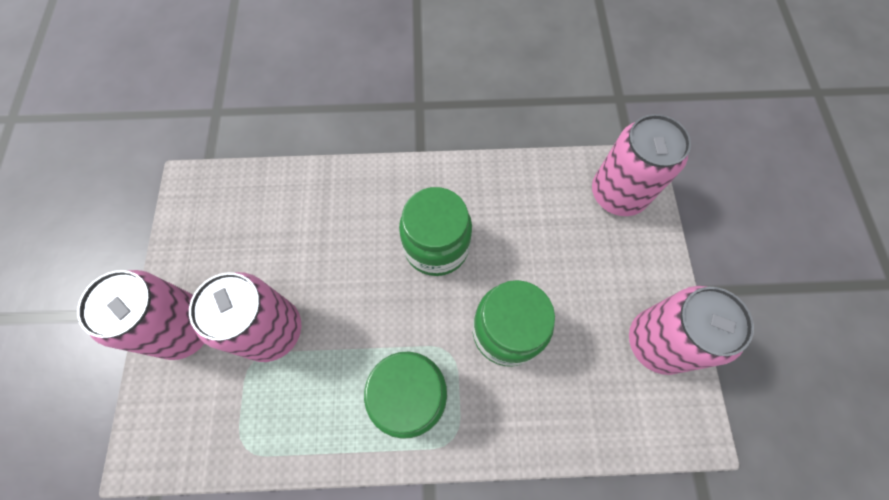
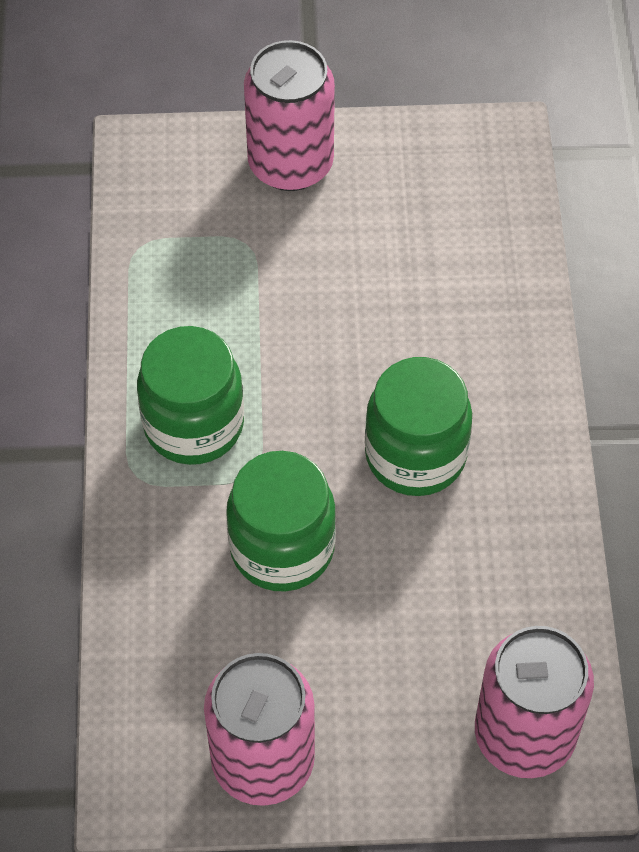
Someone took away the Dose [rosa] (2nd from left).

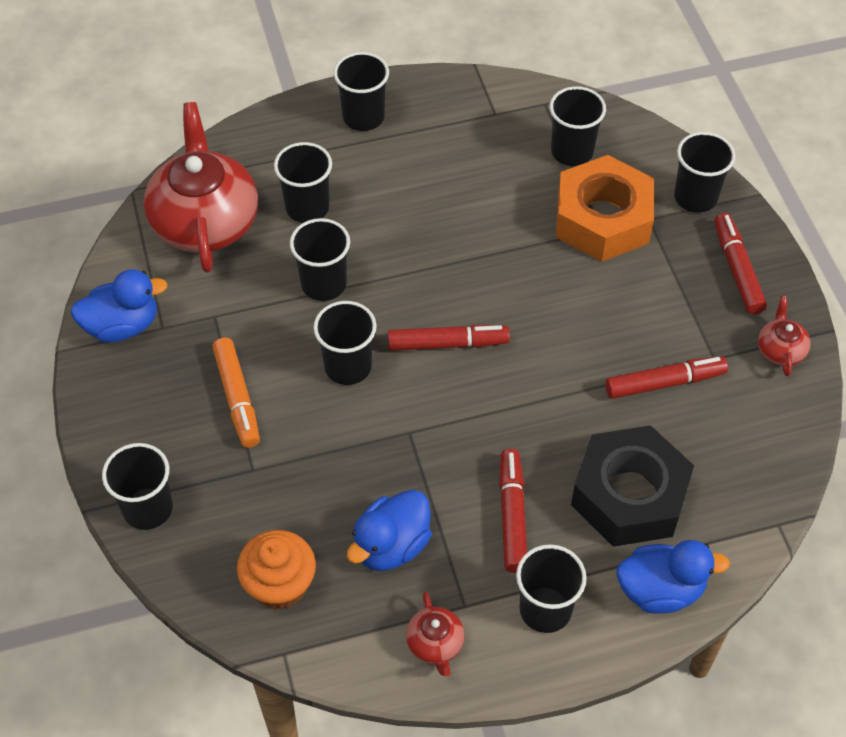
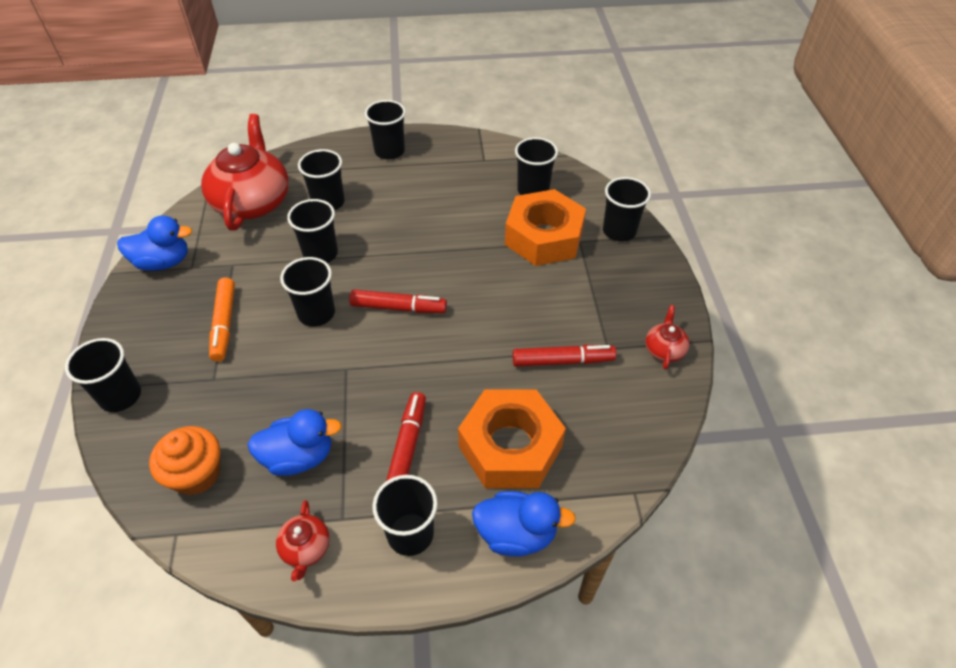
Someone took away the Filzstift [rot] (4th from left).
Someone repainted the Sechskantmutter [schwarz], which became the Sechskantmutter [orange] (1st from left).
Someone rotated the Ente [blau] (2nd from left) by 150 degrees counterclockwise.

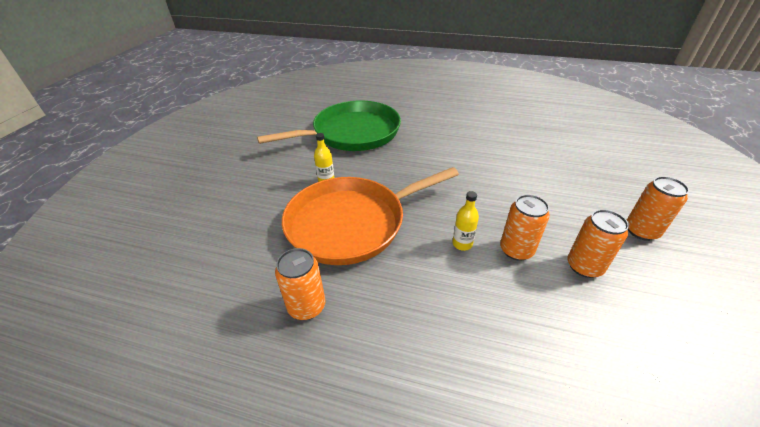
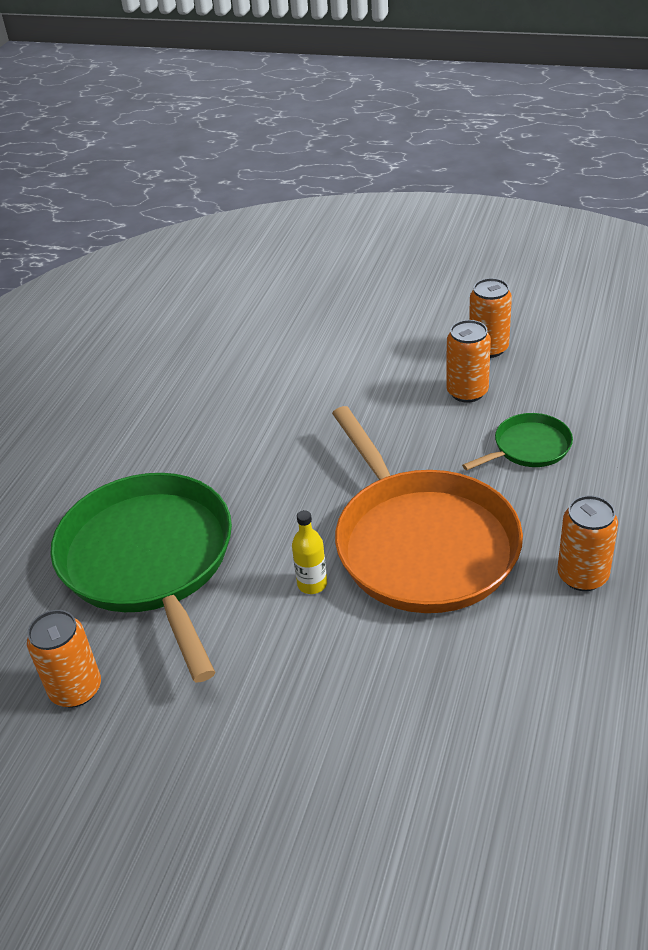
Someone took away the Flasche [gelb] (2nd from left).
Someone put down the Pfanne [grün] (2nd from left).
Someone carried the Dose [orange] (4th from left in the first image).

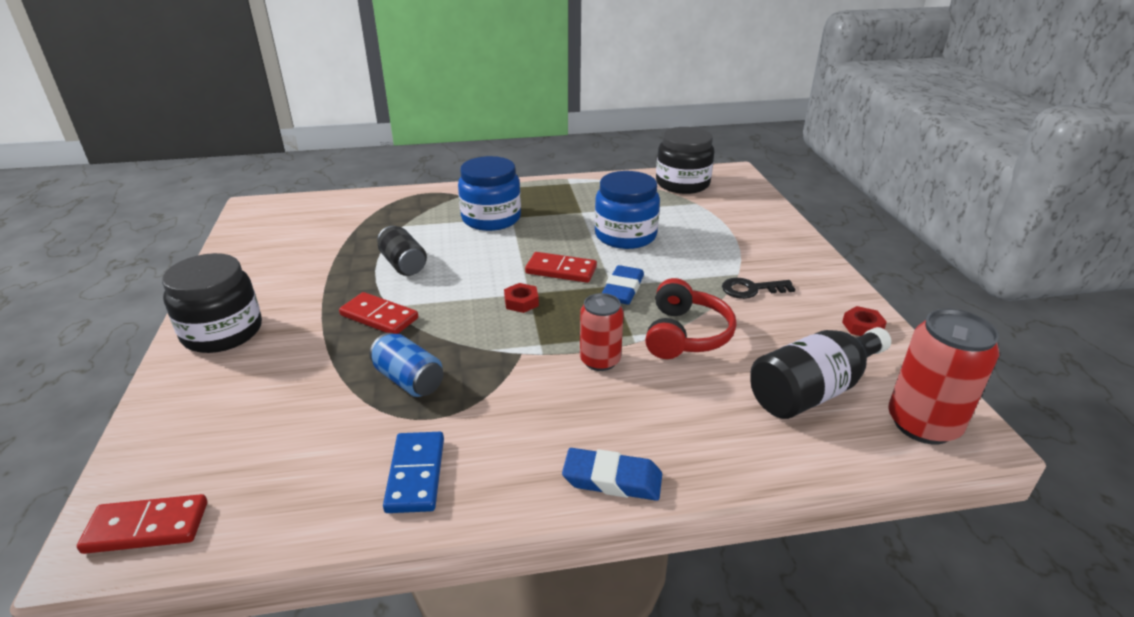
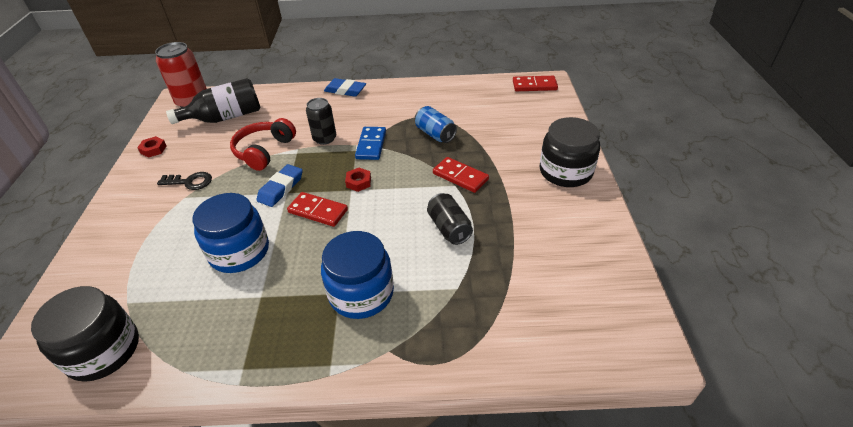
Someone carried the Dominostein [blau].
Someone repainted the Dose [rot] (1st from left), which became the Dose [schwarz] (1st from left).

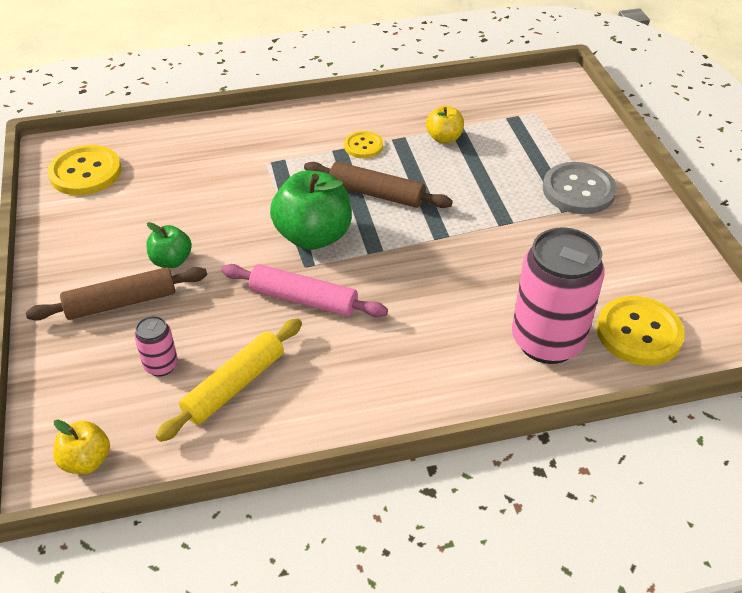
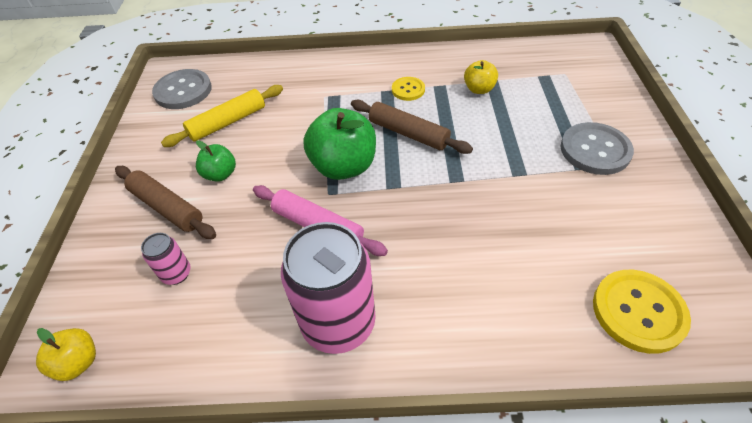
Someone carried the Nudelholz [gelb].
Someone carried the Dose [rosa] (2nd from left).
Someone repainted the Knopf [gelb] (1st from left), which became the Knopf [grau] (1st from left).
Someone rotated the Nudelholz [braun] (1st from left) by 45 degrees clockwise.

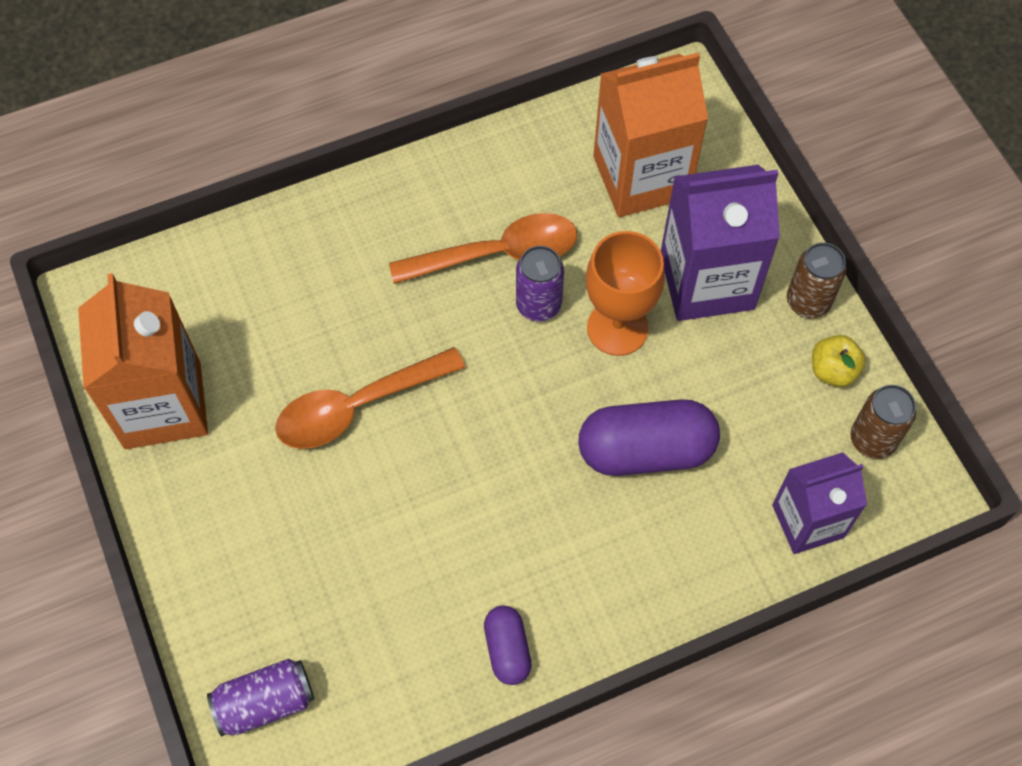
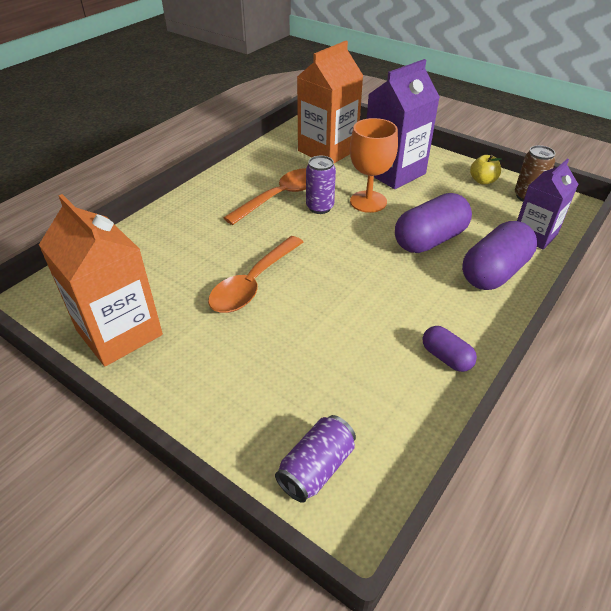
Someone took away the Dose [braun] (1st from left).
Someone put down the Kapsel [lila] (3rd from left).

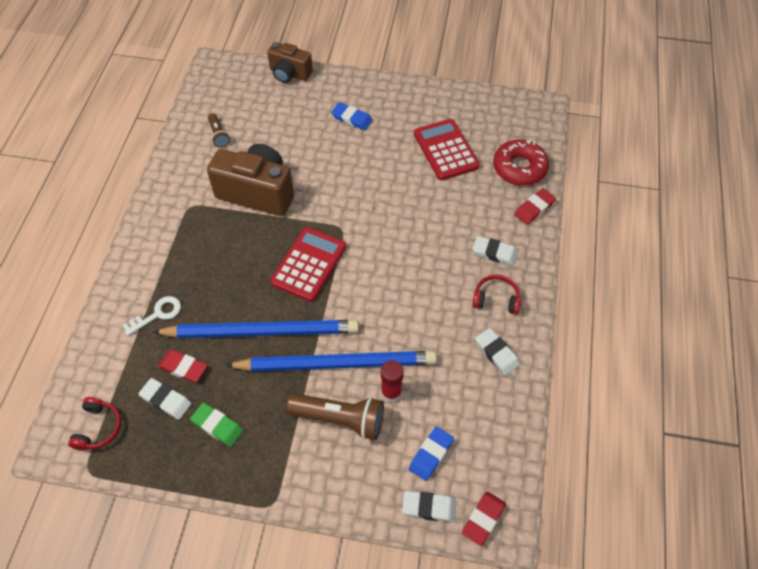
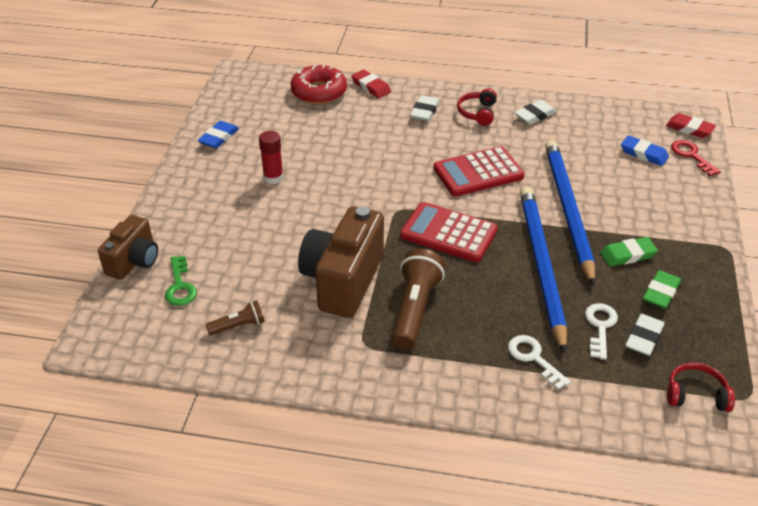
Someone put down the Schlüssel [grün].
Someone put down the Radiergummi [grün] (1st from left).
Someone carried the Taschenlampe [braun] (2nd from left).
Someone carried the Radiergummi [blau] (1st from left).
Someone carried the Klebestift [rot].
Someone carried the Taschenrechner [rot] (2nd from left).
Someone swapped the Radiergummi [rot] (1st from left) for the Schlüssel [weiß] (2nd from left).
Someone swapped the Radiergummi [weiß] (2nd from left) for the Schlüssel [rot].

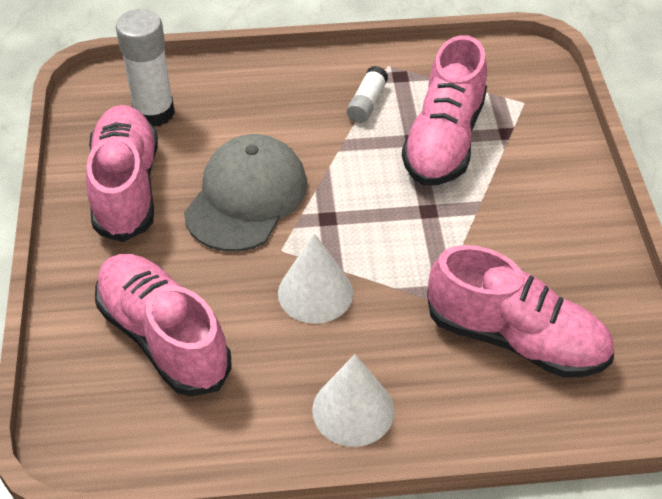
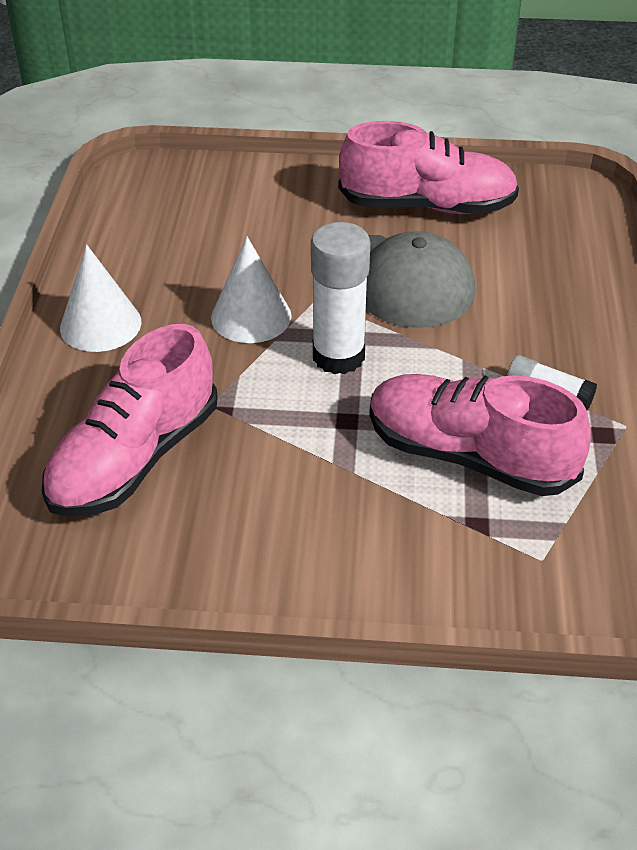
Someone took away the Schuh [rosa] (2nd from left).
Someone carried the Klebestift [weiß] (1st from left).

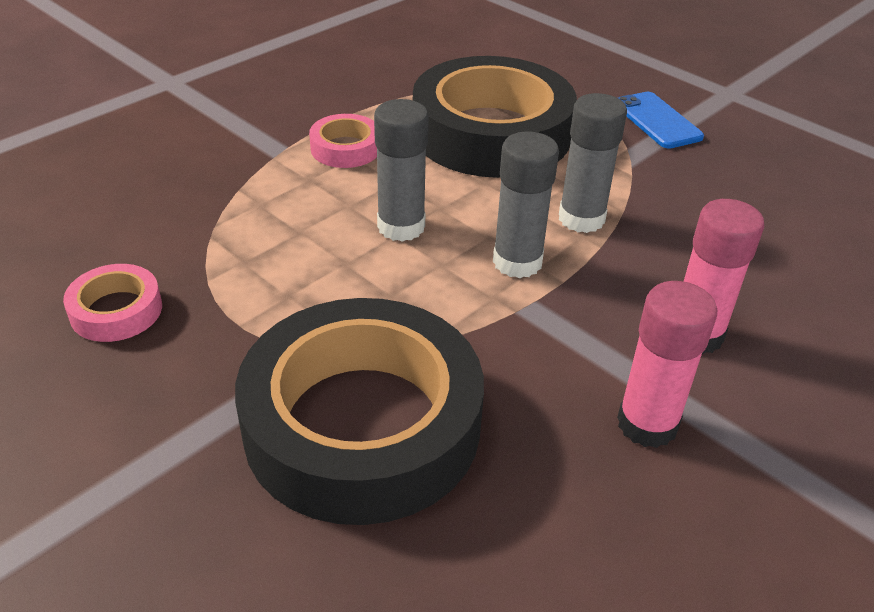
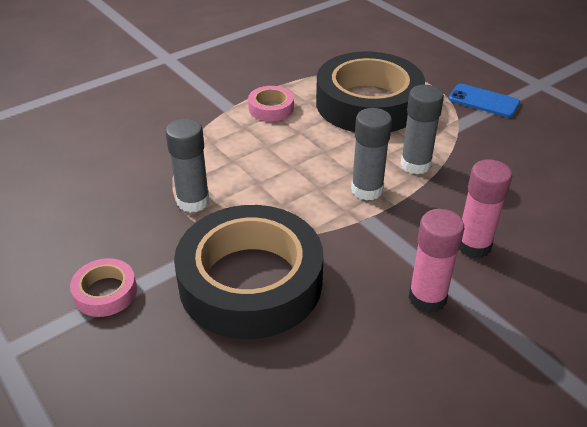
Someone carried the Klebeband [rosa] (1st from left).
Someone carried the Klebestift [grau] (1st from left).
Someone rotated the Handy [blau] by 45 degrees counterclockwise.

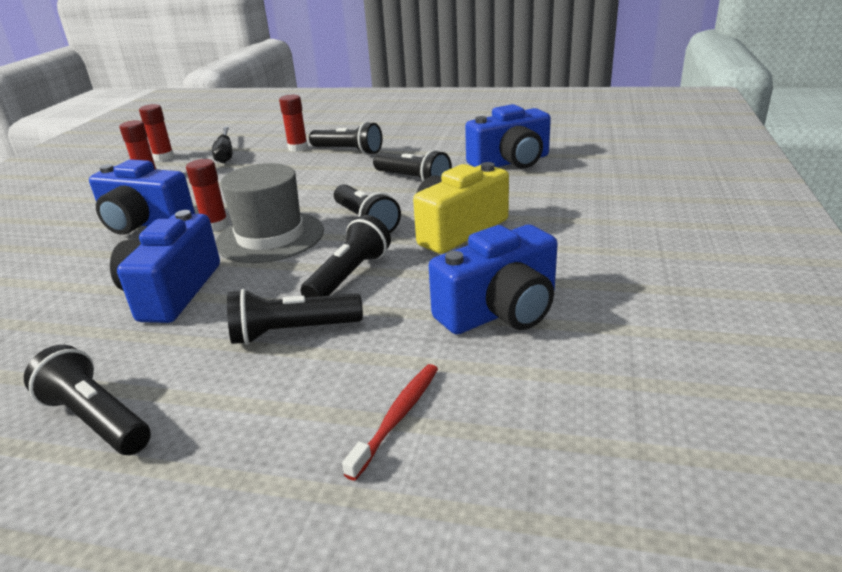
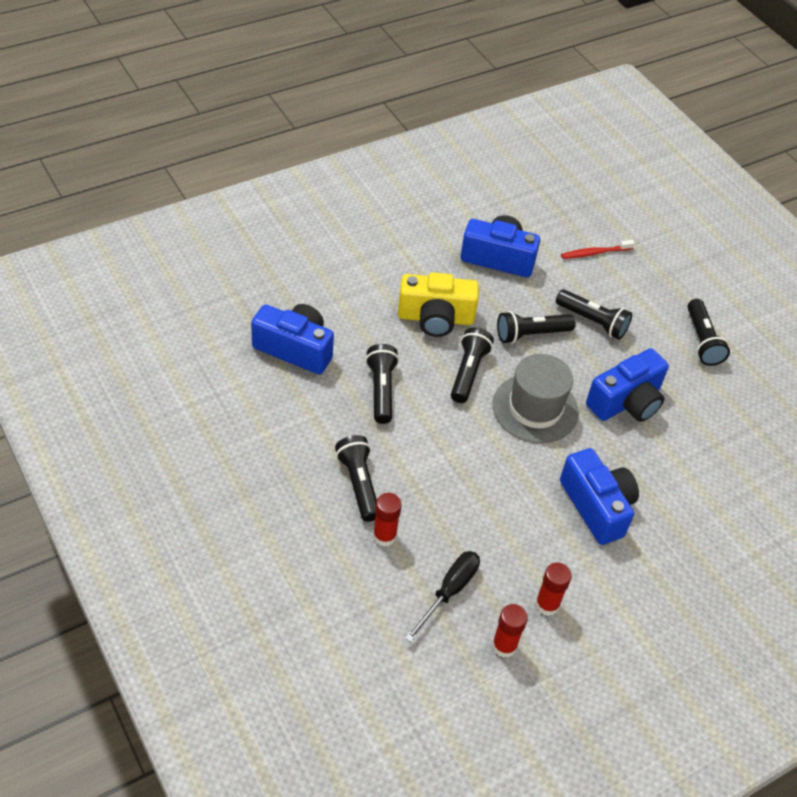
Someone took away the Klebestift [rot] (3rd from left).

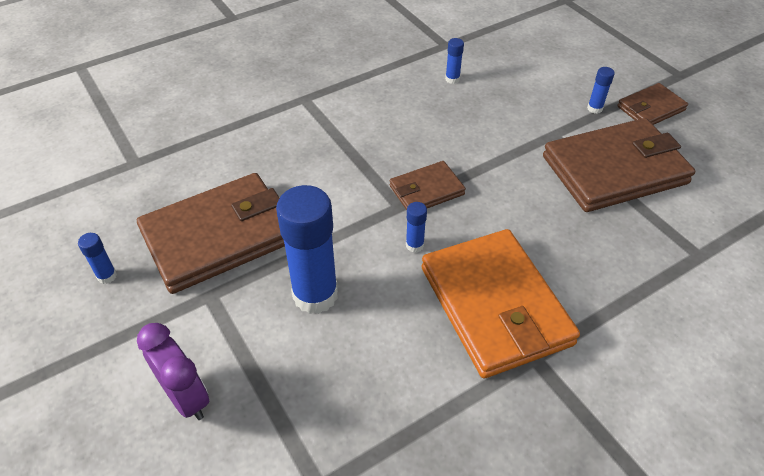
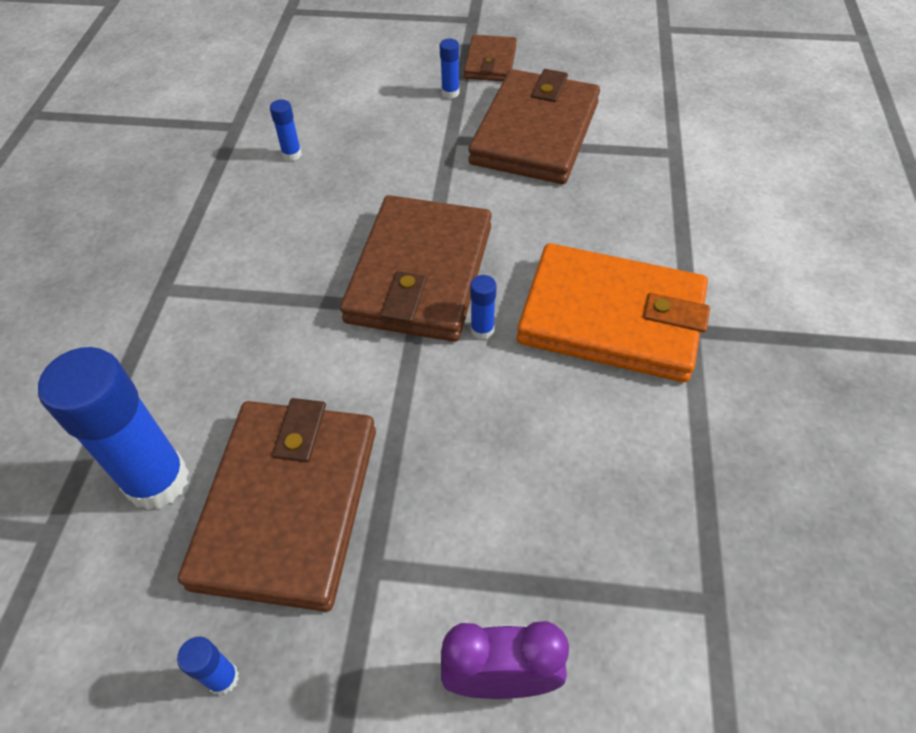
Someone carried the Klebestift [blau] (2nd from left in the first image).
Someone scaled the Geldbörse [braun] (2nd from left) by 1.95.

